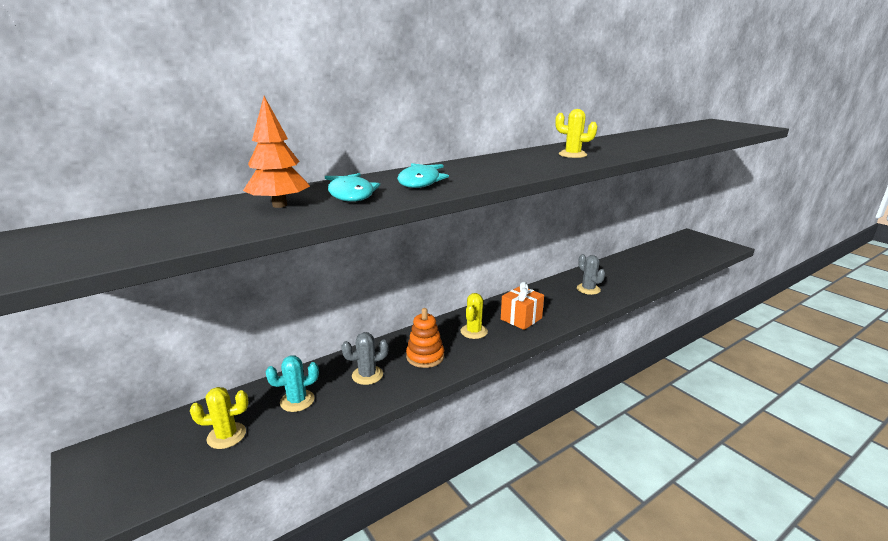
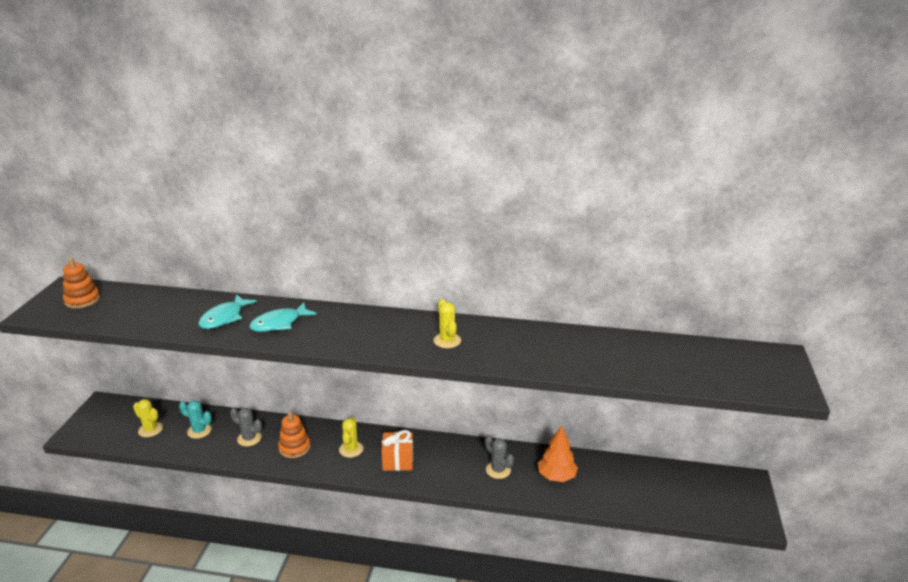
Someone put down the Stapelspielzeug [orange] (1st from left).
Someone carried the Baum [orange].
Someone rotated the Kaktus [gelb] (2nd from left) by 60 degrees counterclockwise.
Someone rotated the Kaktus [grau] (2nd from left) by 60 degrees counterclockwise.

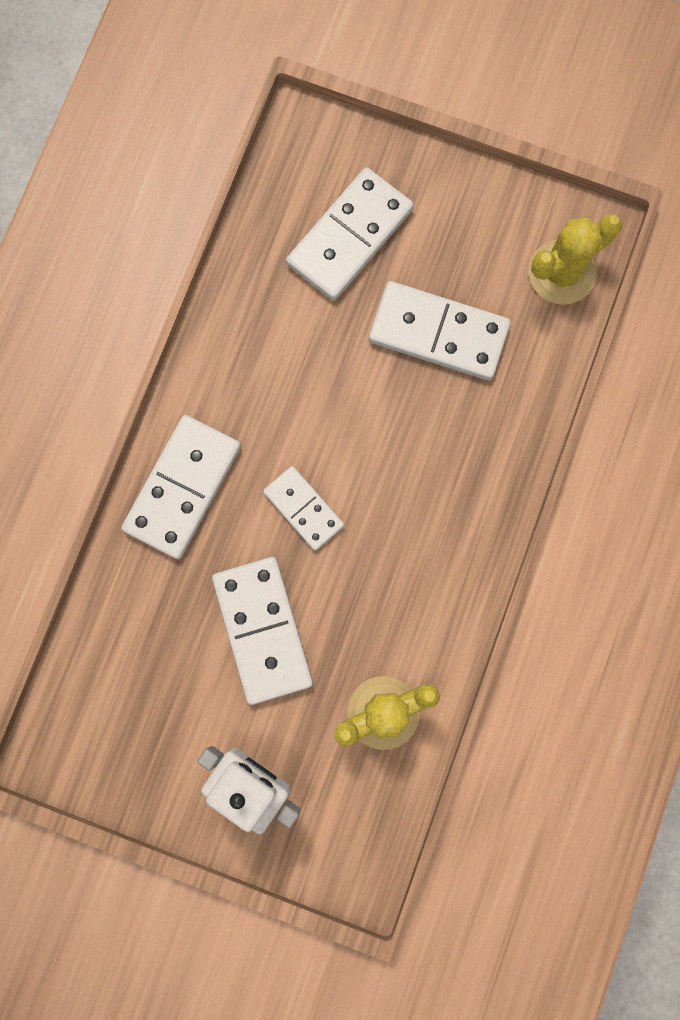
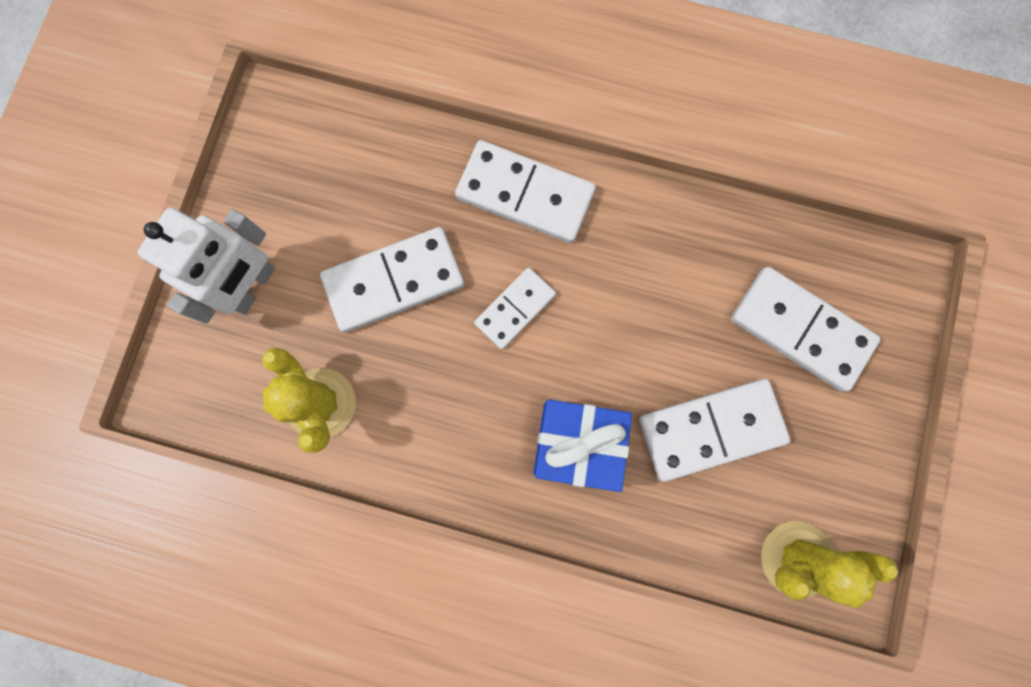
Someone put down the Geschenk [blau].
Someone rotated the Dominostein [weiß] (5th from left in the first image) by 60 degrees clockwise.
Someone rotated the Kaktus [gelb] (2nd from left) by 60 degrees counterclockwise.

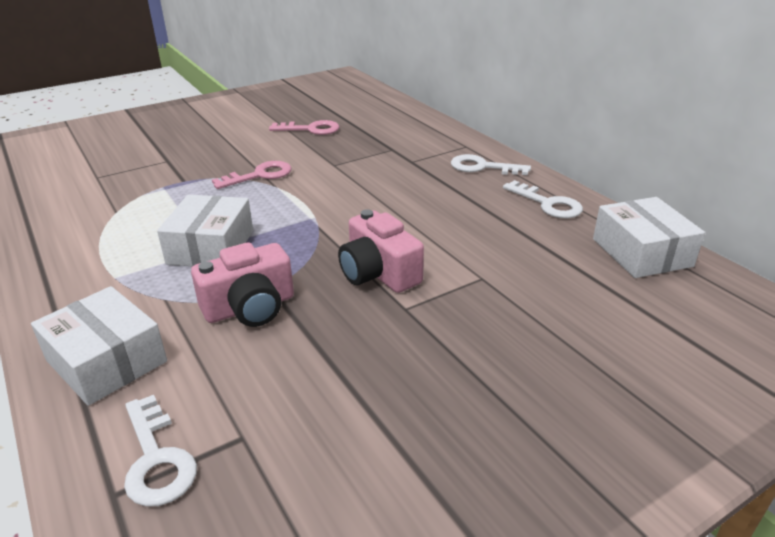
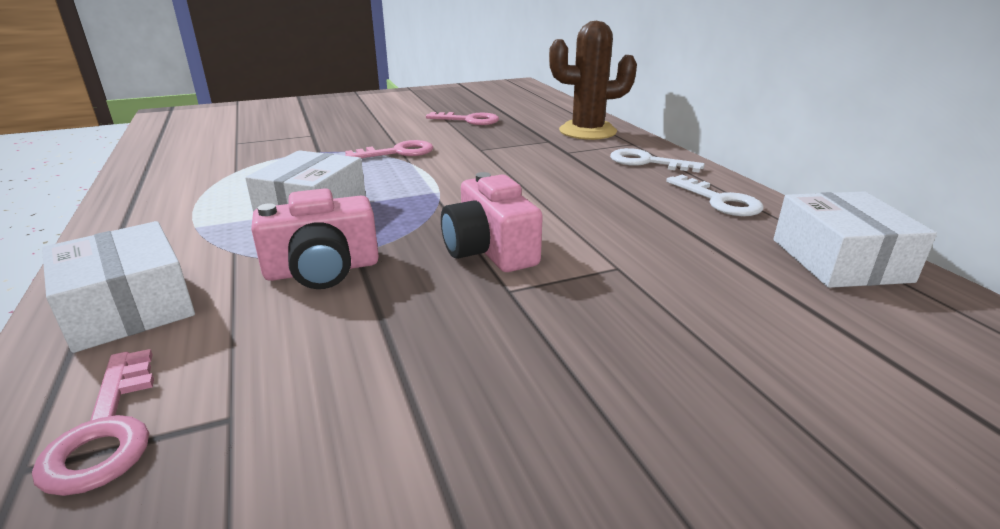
Someone put down the Kaktus [braun].
Someone repainted the Schlüssel [weiß] (1st from left), which became the Schlüssel [rosa] (1st from left).

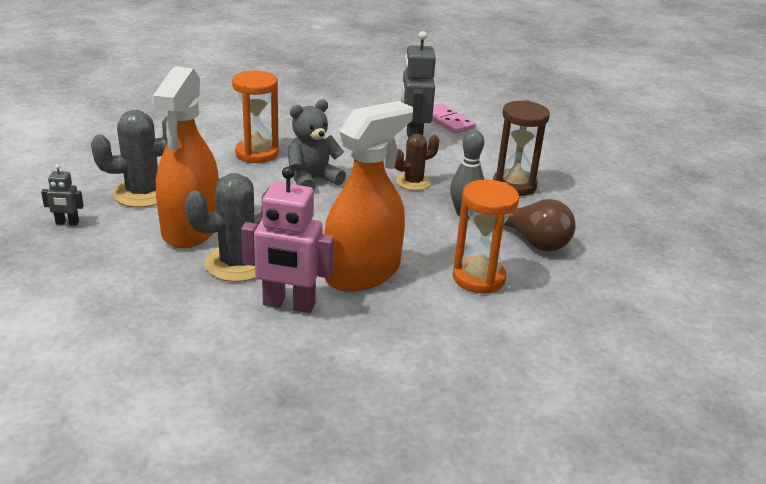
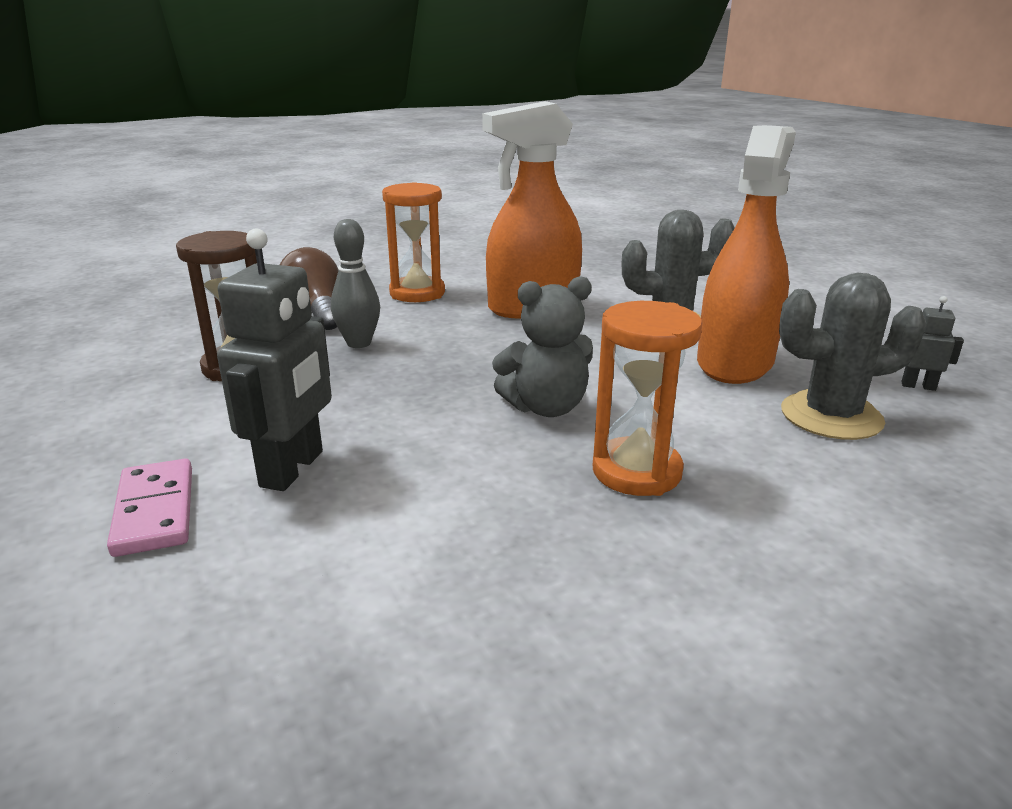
Someone took away the Roboter [rosa].
Someone took away the Kaktus [braun].

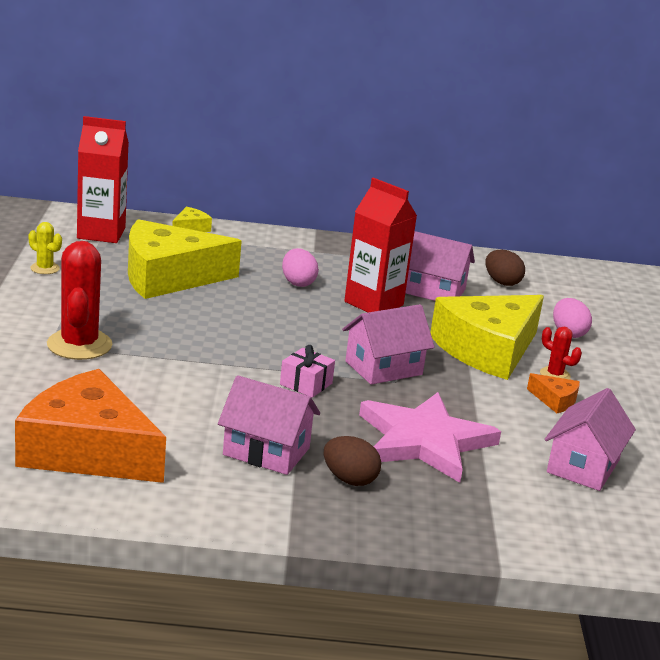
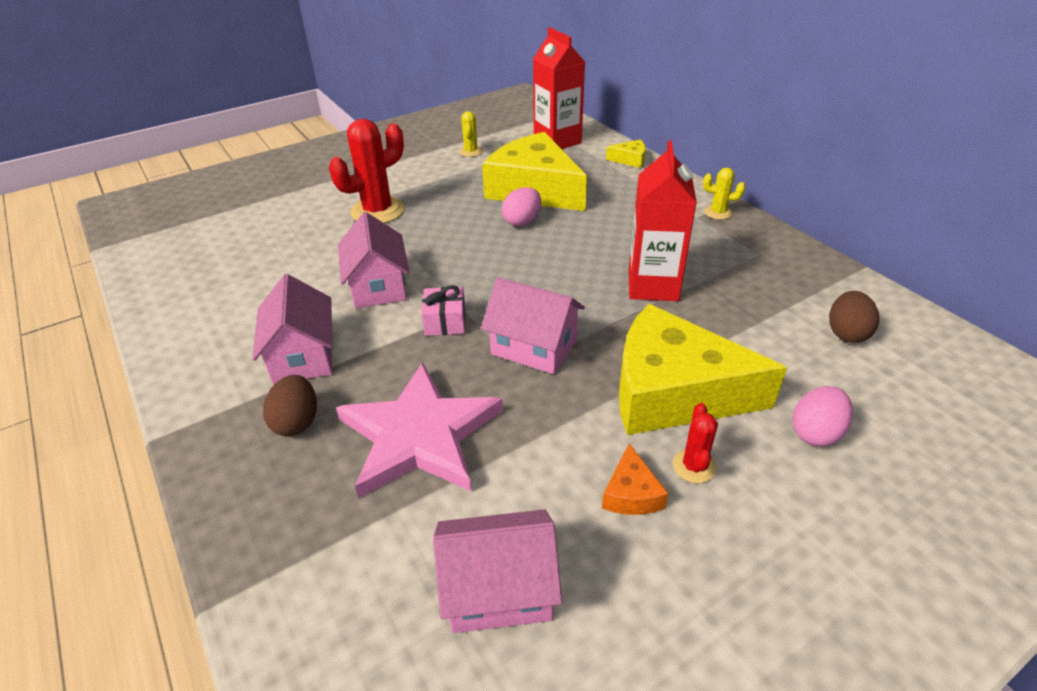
Someone took away the Käse [orange] (1st from left).
Someone put down the Kaktus [gelb] (2nd from left).
Someone carried the Ei [rosa] (1st from left).
Someone carried the Haus [rosa] (3rd from left in the first image).

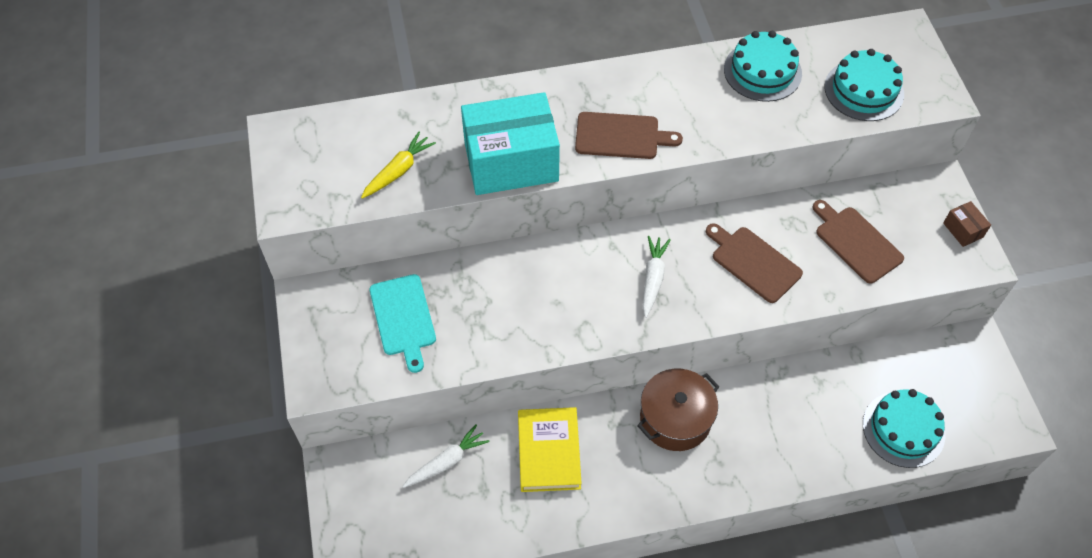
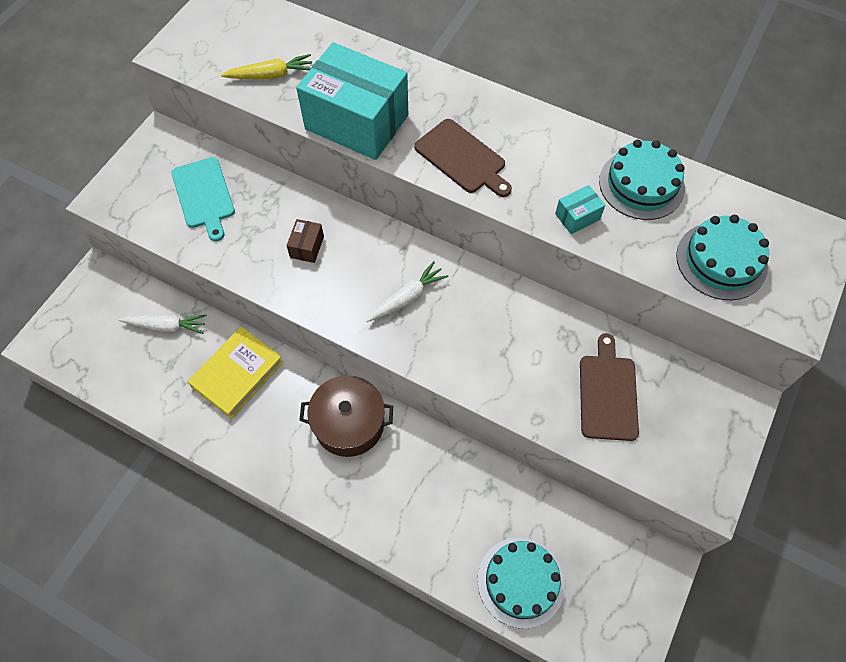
Someone took away the Schneidebrett [braun] (2nd from left).
Someone put down the Schachtel [türkis] (2nd from left).
Someone carried the Schachtel [braun].
Someone rotated the Schneidebrett [türkis] by 45 degrees counterclockwise.

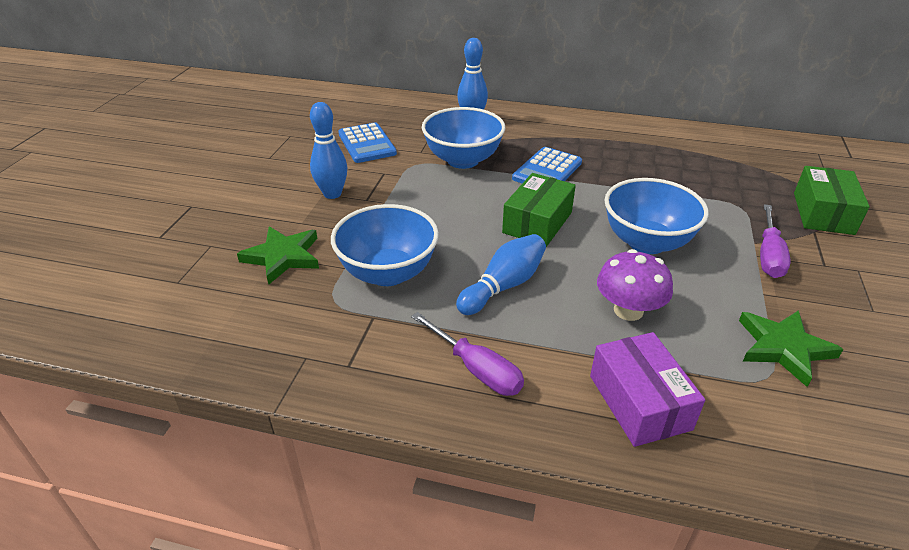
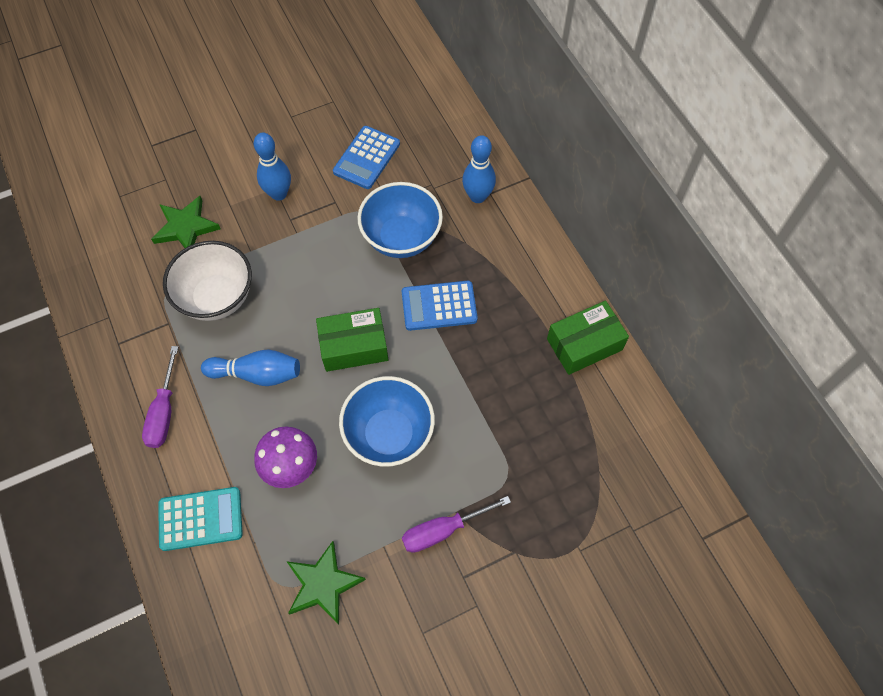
Someone carried the Schachtel [grün] (2nd from left).
Someone swapped the Schachtel [lila] for the Taschenrechner [türkis].
Someone repainted the Schüssel [blau] (1st from left), which became the Schüssel [weiß].

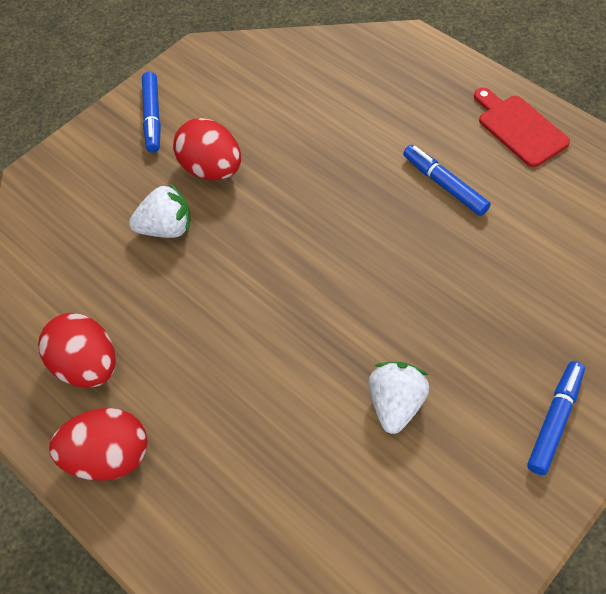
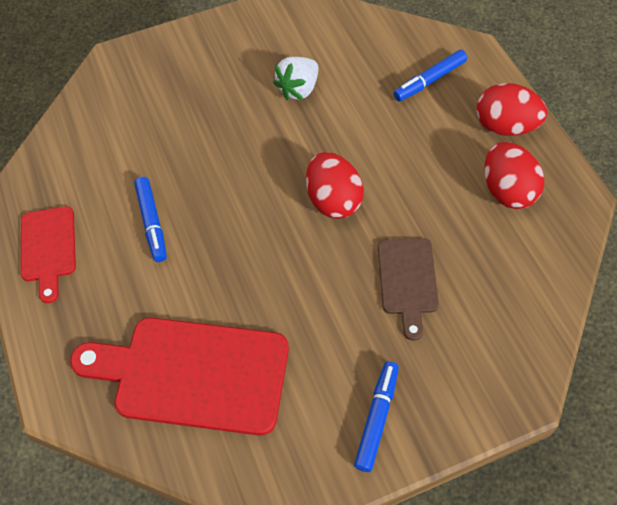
Someone put down the Schneidebrett [rot] (2nd from left).
Someone carried the Ei [rot] (3rd from left in the first image).
Someone carried the Filzstift [blau] (3rd from left).
Someone swapped the Erdbeere [weiß] (1st from left) for the Schneidebrett [braun].

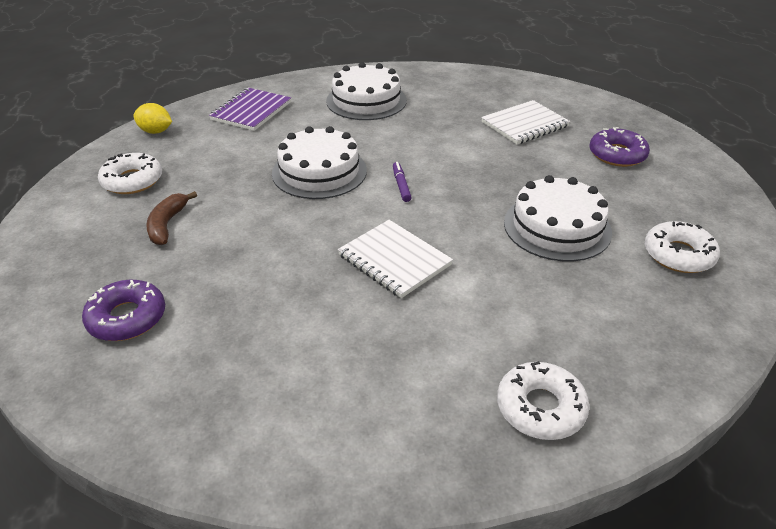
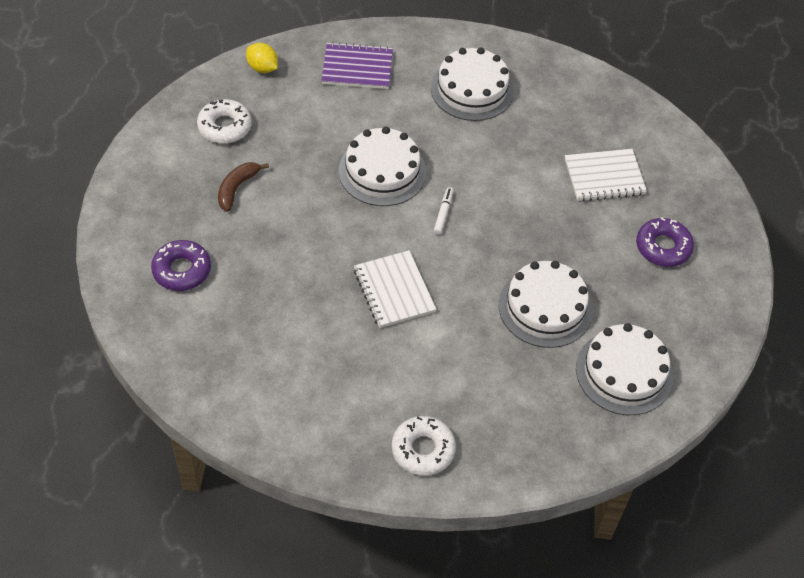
Someone swapped the Donut [weiß] (3rd from left) for the Kuchen [weiß] (4th from left).
Someone repainted the Filzstift [lila], which became the Filzstift [weiß].
Someone rotated the Notizbuch [lila] by 45 degrees clockwise.

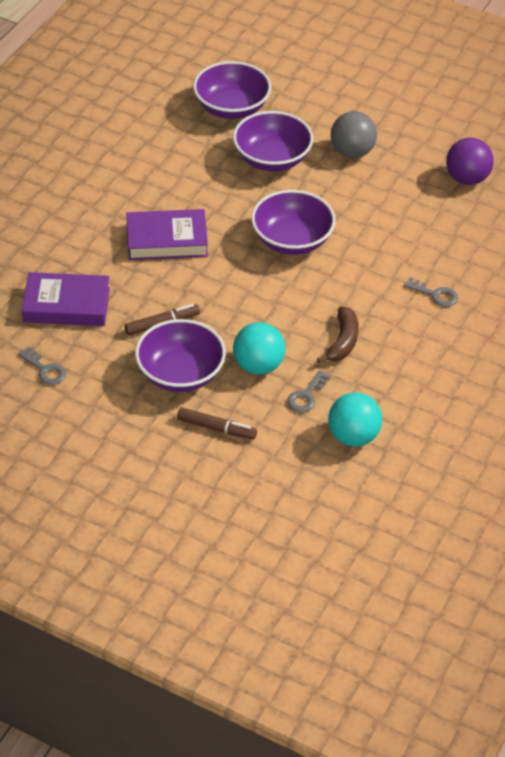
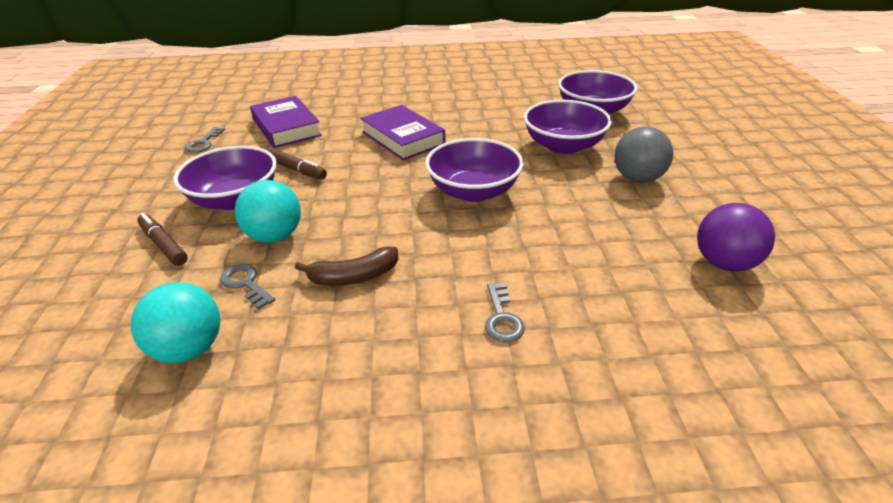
Someone rotated the Filzstift [braun] (2nd from left in the first image) by 150 degrees clockwise.
Someone rotated the Schlüssel [grau] (2nd from left) by 45 degrees clockwise.

